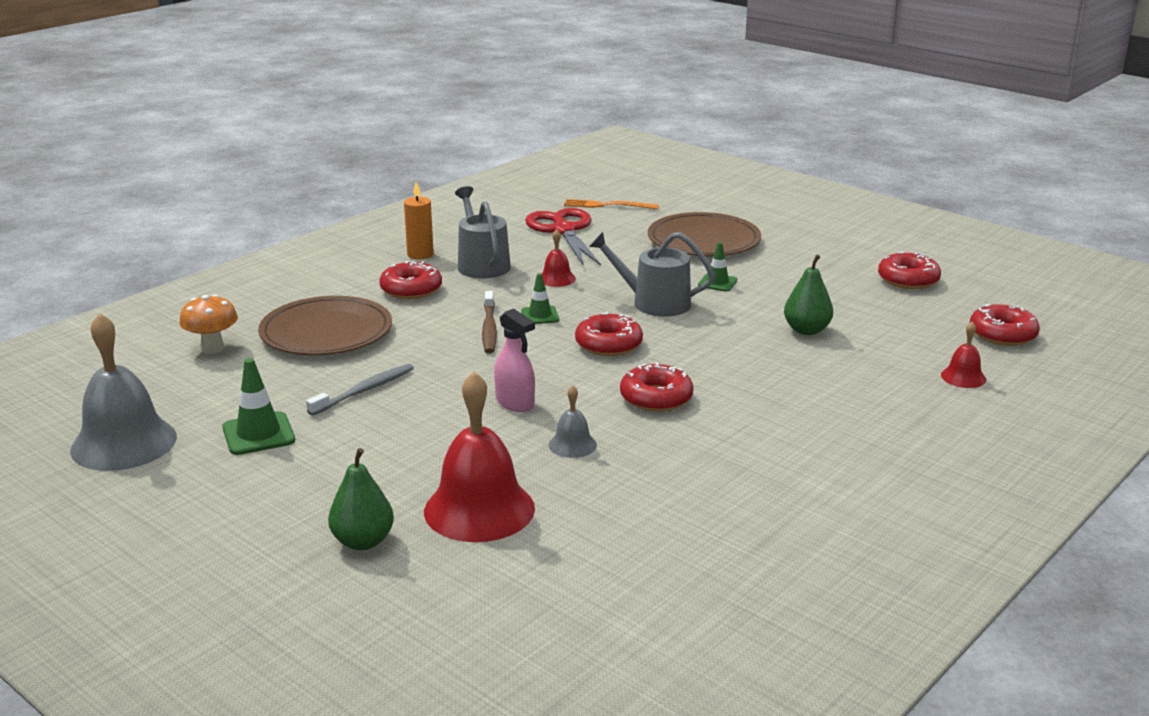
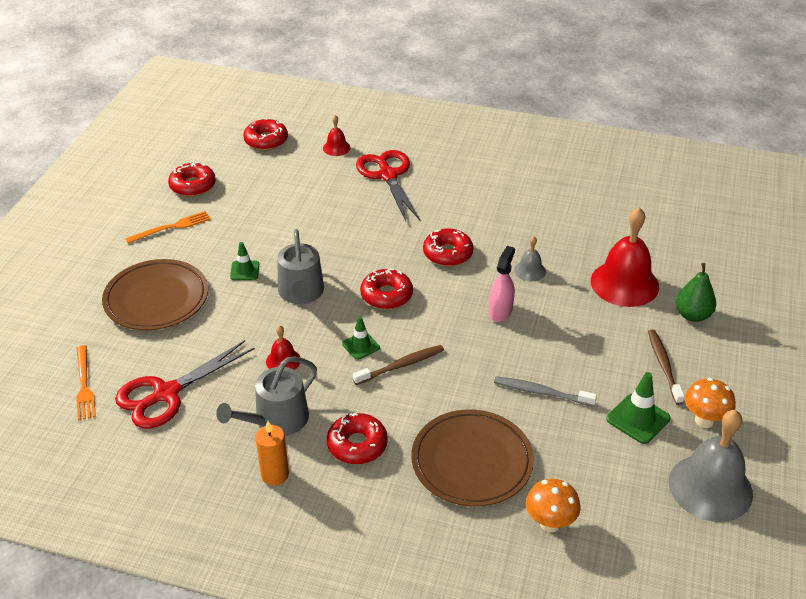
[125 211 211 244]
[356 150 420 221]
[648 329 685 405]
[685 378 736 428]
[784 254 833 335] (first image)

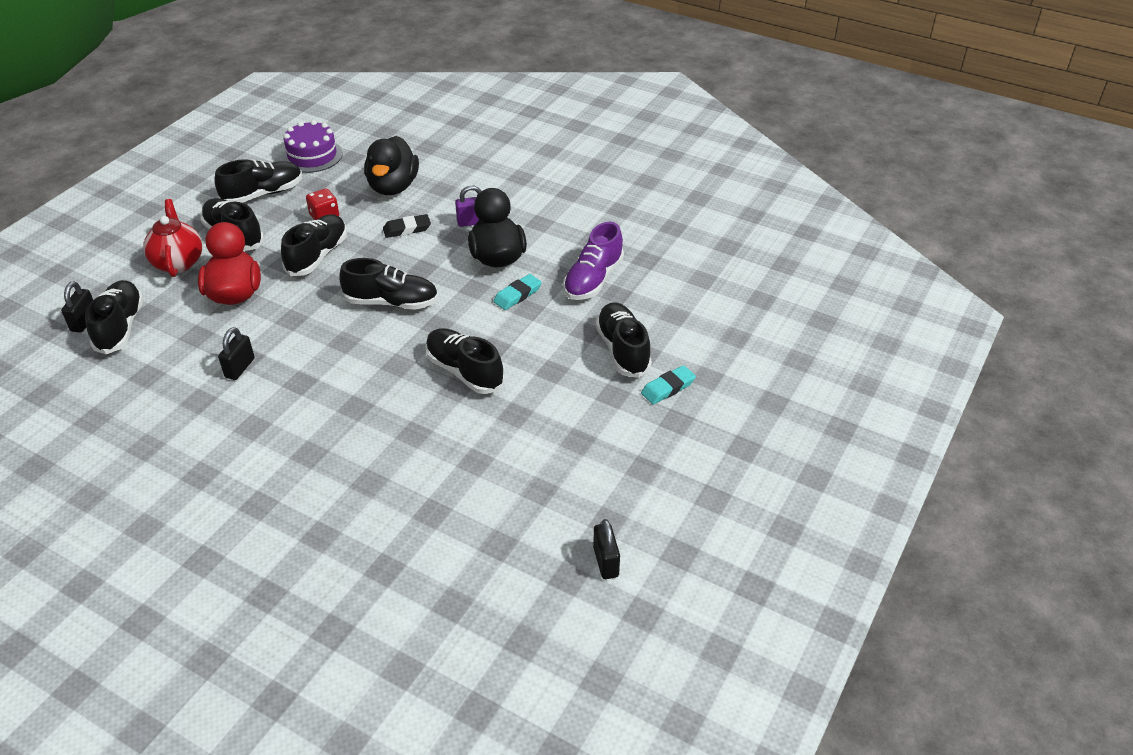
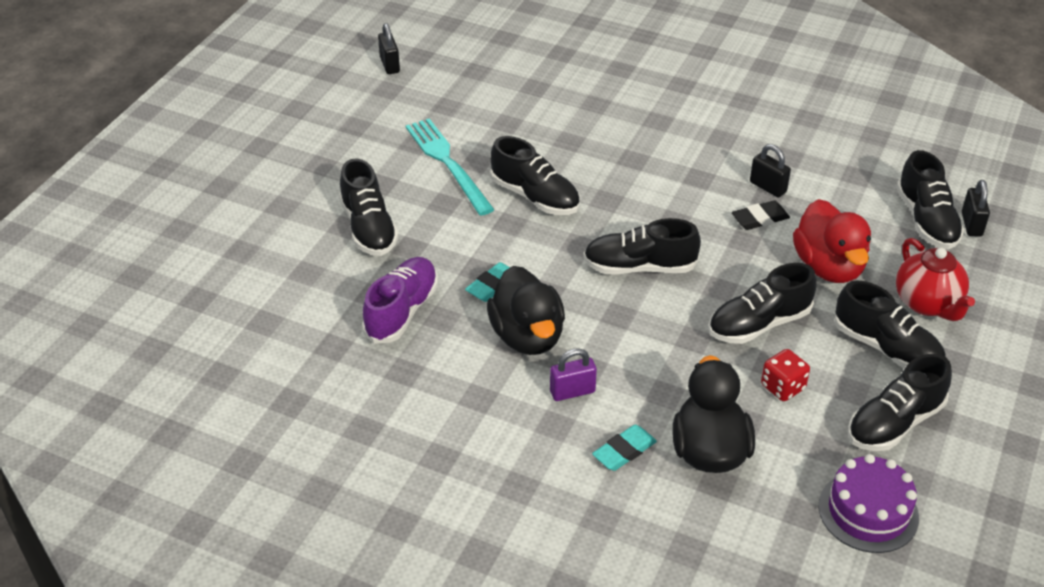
[406 118 495 216]
[592 425 657 471]
[708 263 816 344]
[732 200 790 230]
[750 144 791 197]

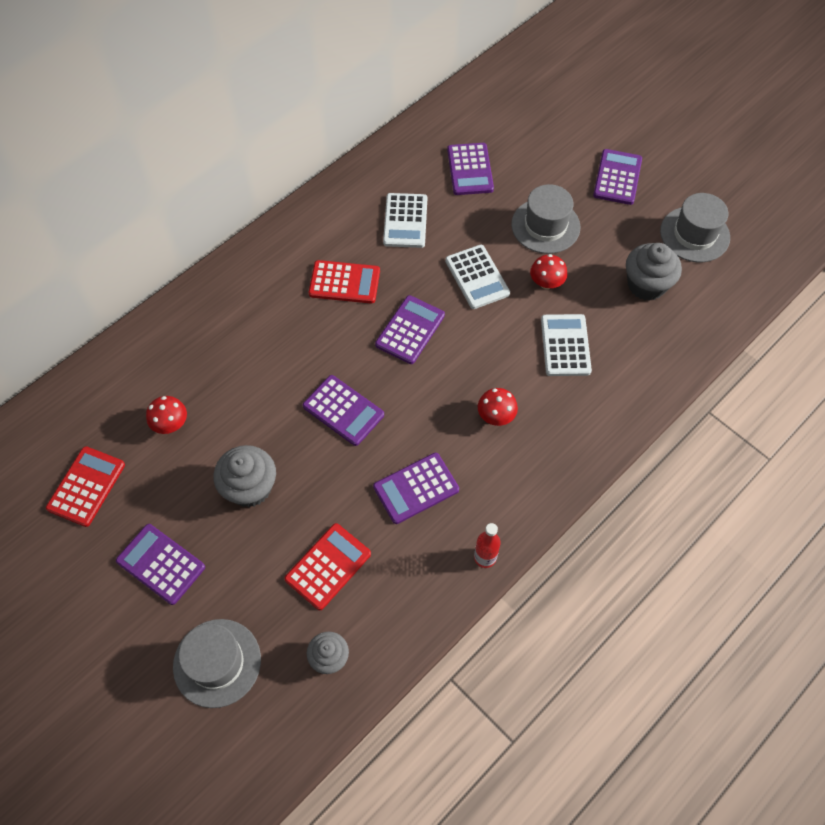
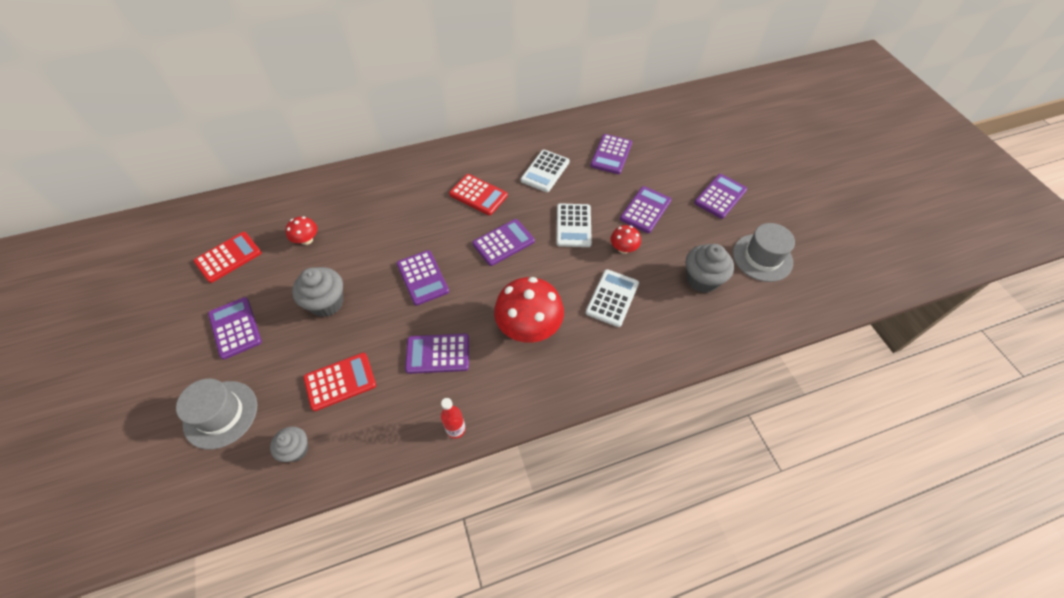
[494 277 564 343]
[620 186 672 233]

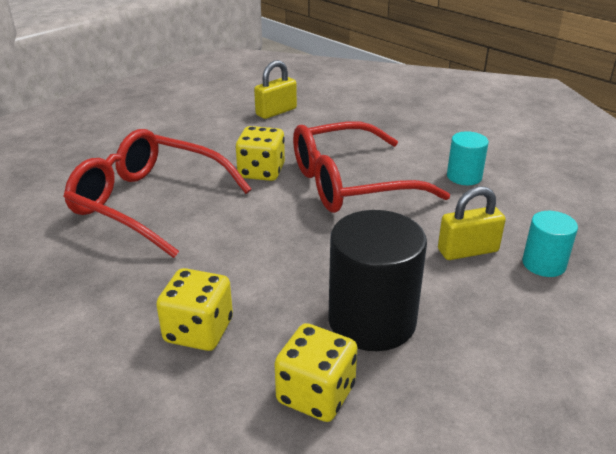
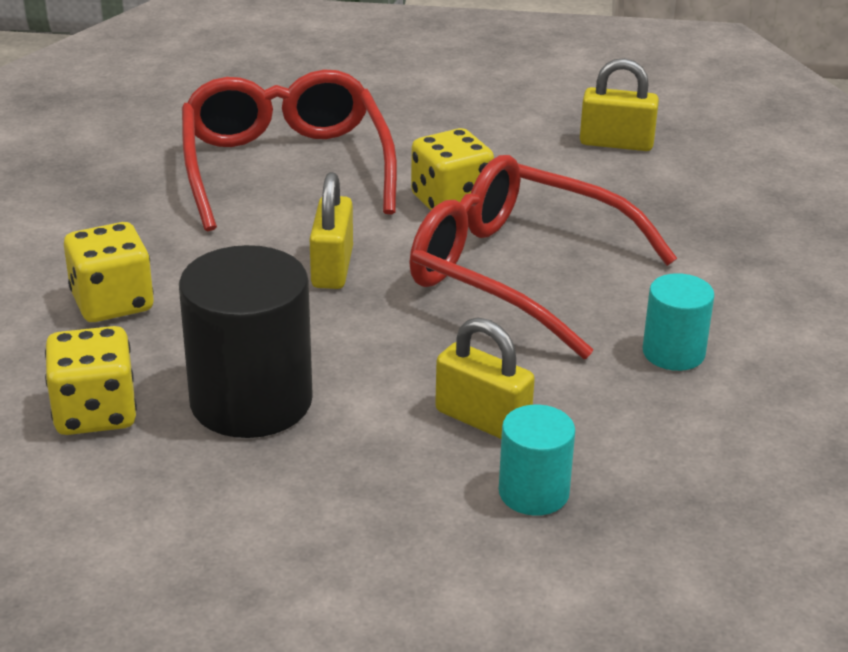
[310 172 353 289]

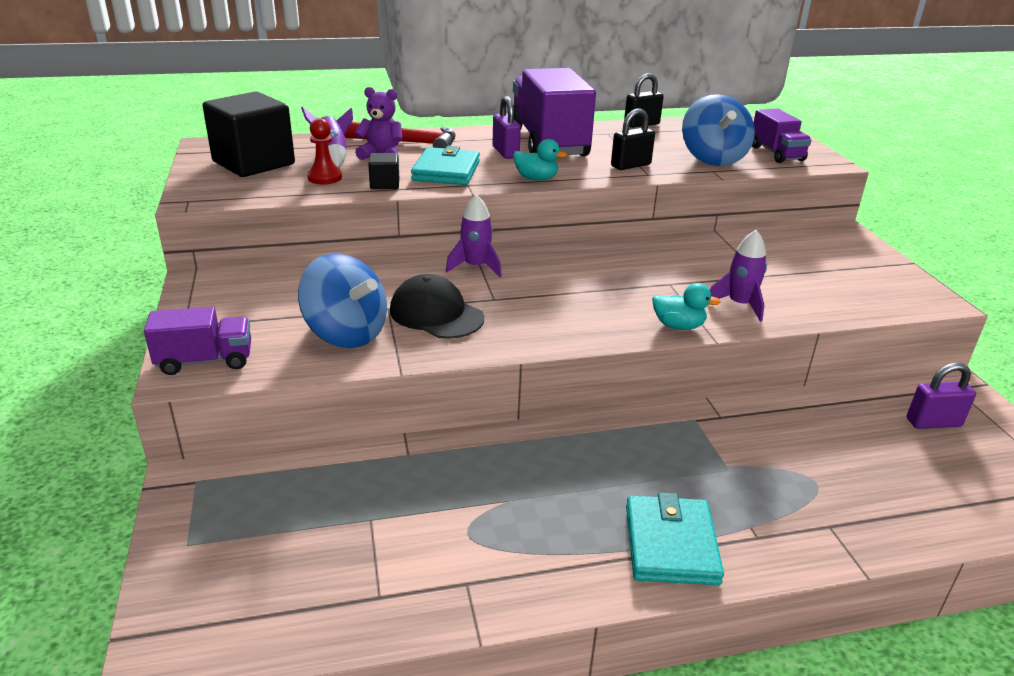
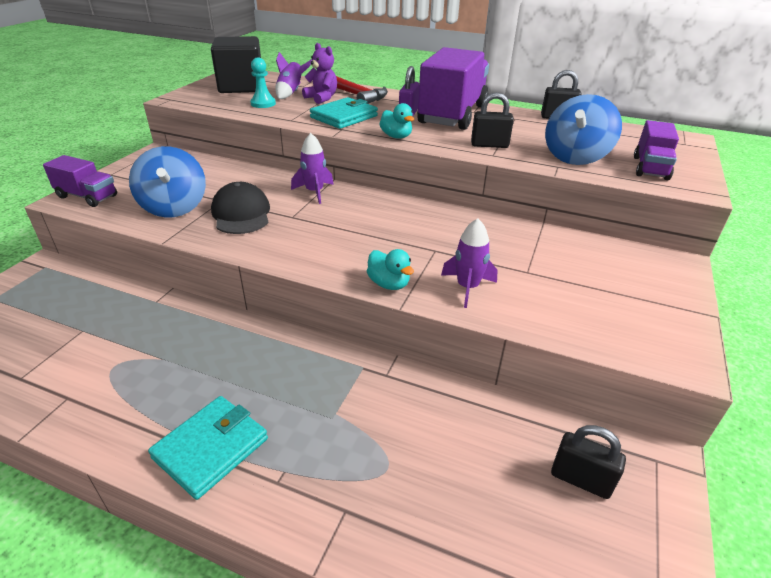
[250 58 276 108]
[551 425 626 499]
[368 153 399 189] (first image)

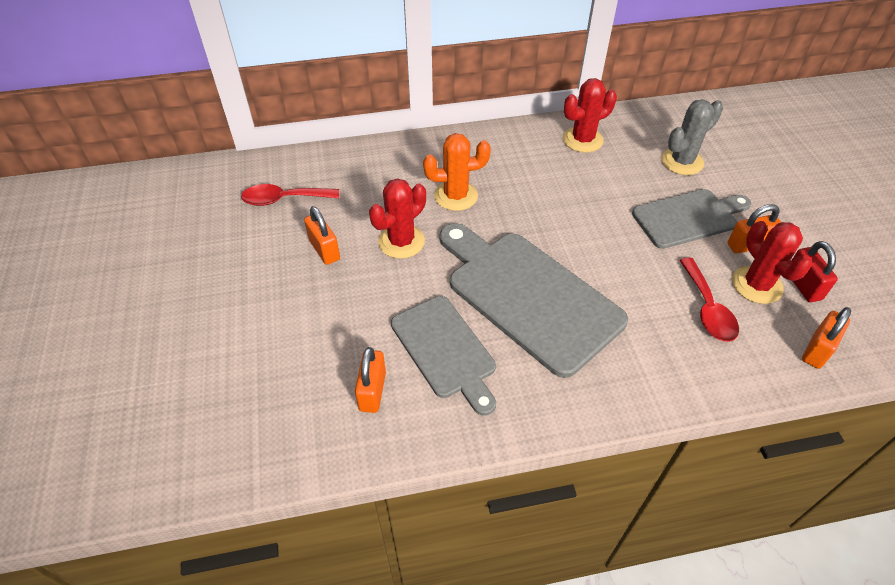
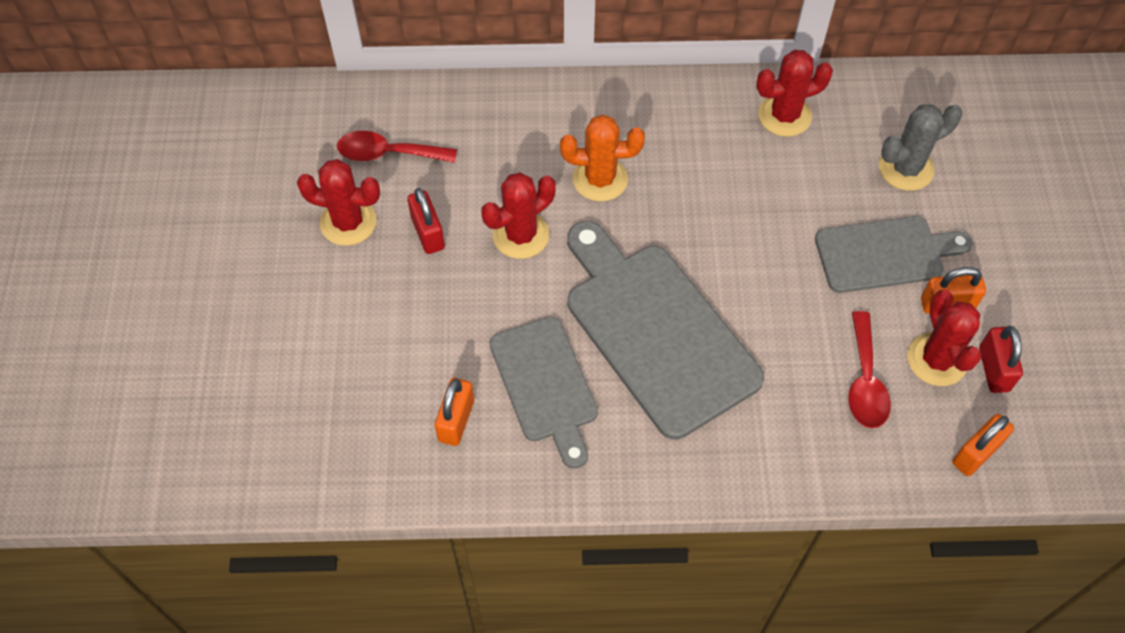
[297 159 380 246]
[407 188 445 254]

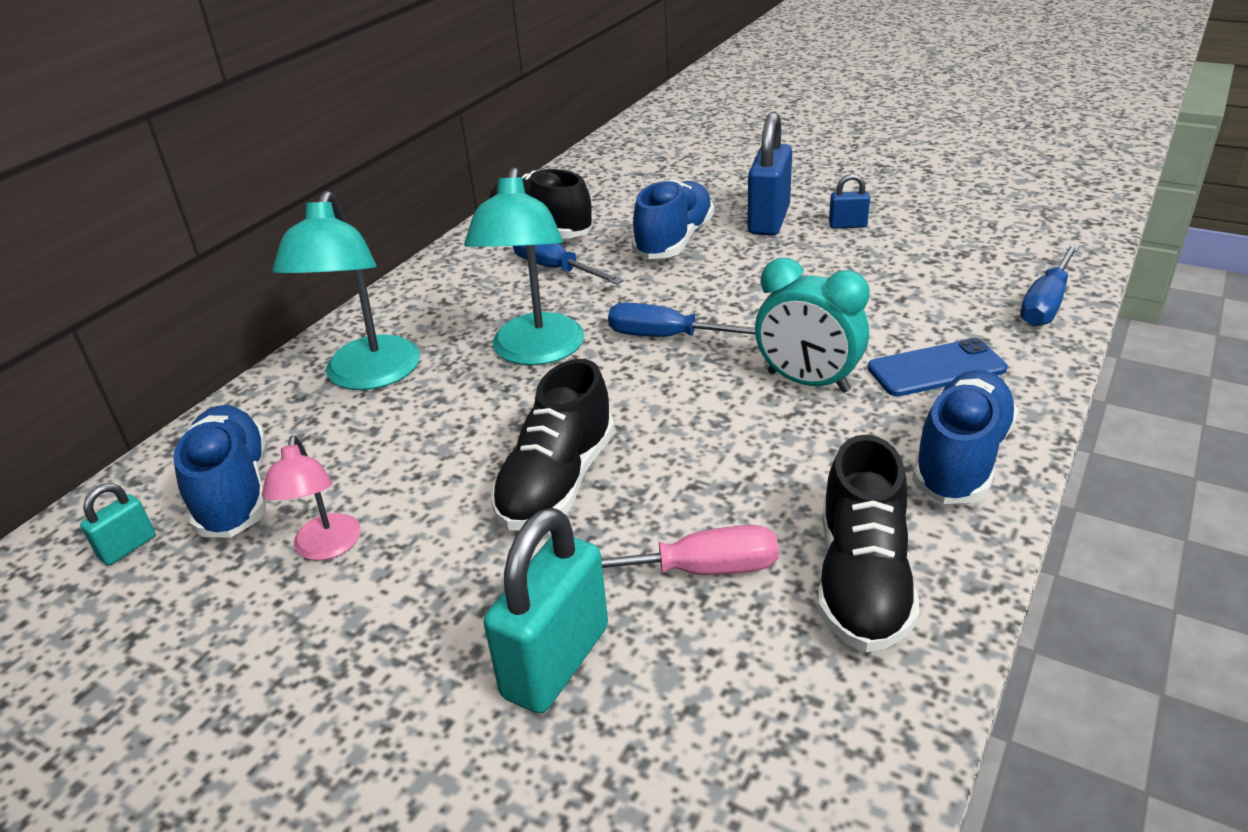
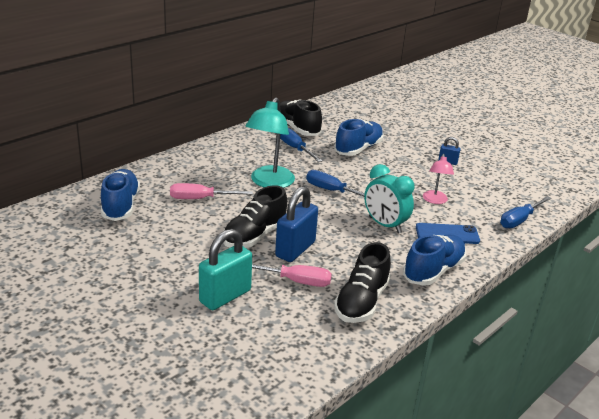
[170 183 253 199]
[275 186 318 262]
[423 154 454 204]
[80 483 156 565] (first image)
[272 191 420 390] (first image)

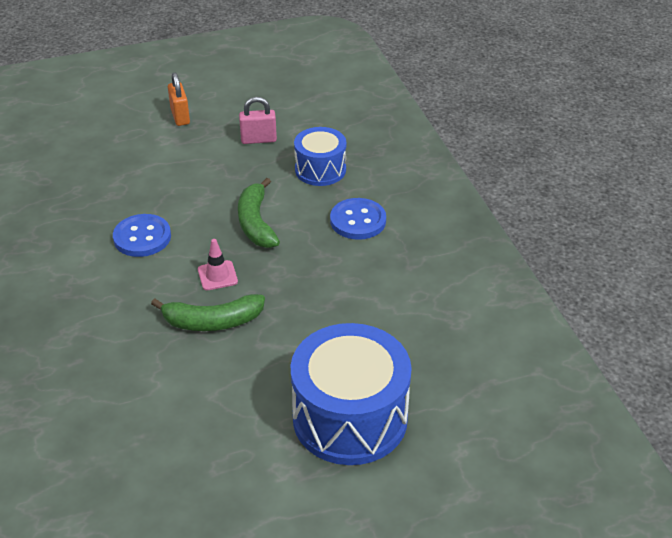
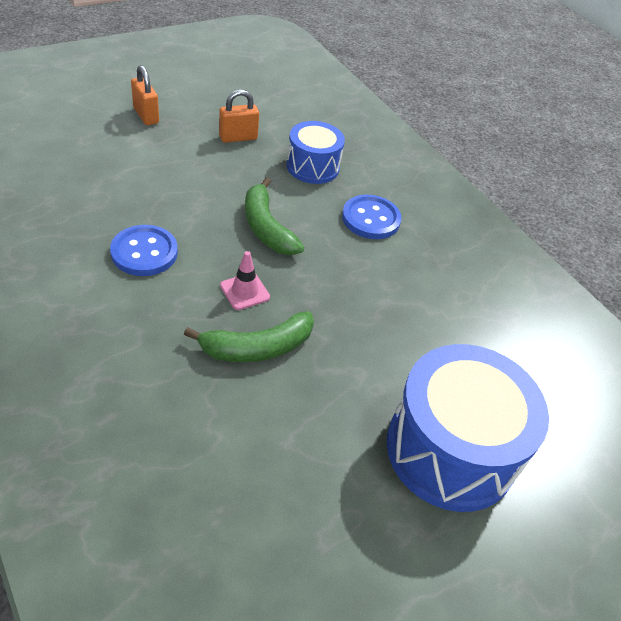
[219 90 259 143]

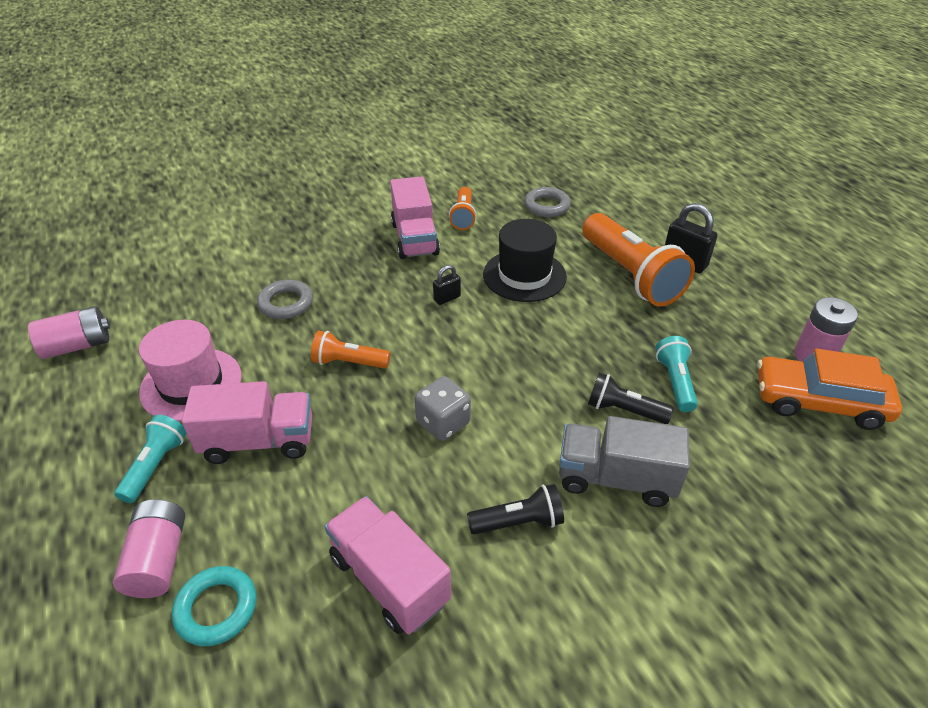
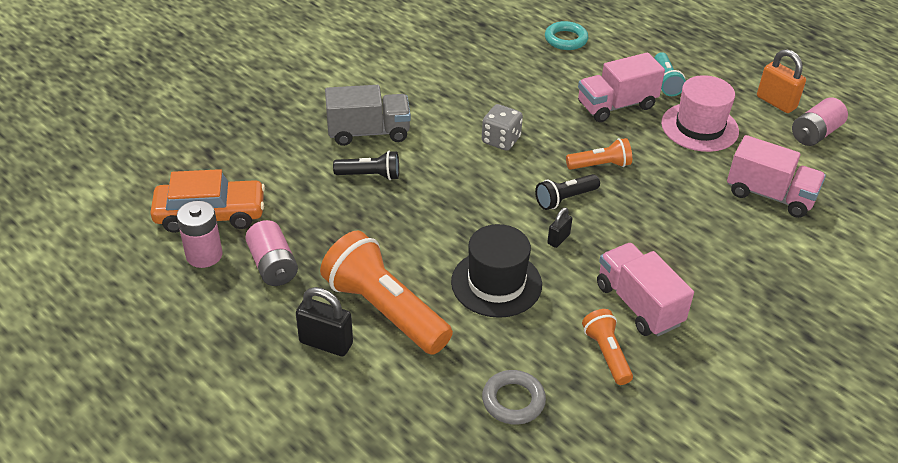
[245 220 298 286]
[535 174 600 210]
[727 135 826 218]
[757 49 806 113]
[257 280 313 319] (first image)
[655 336 698 412] (first image)

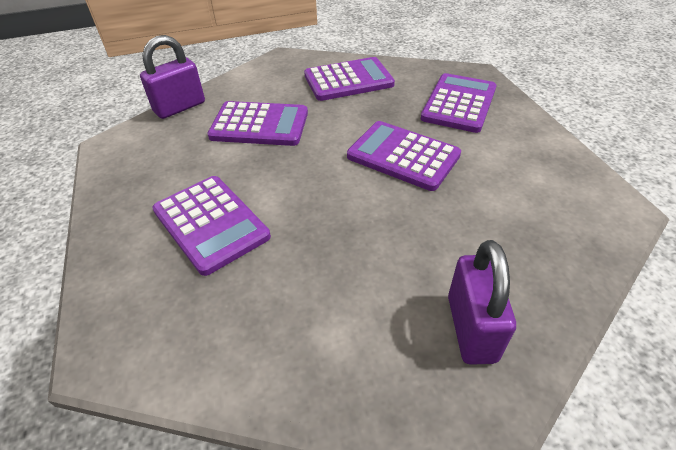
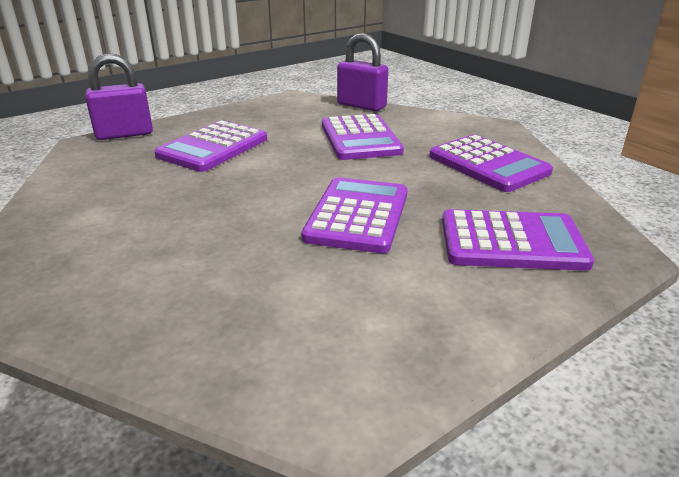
[85 53 153 140]

